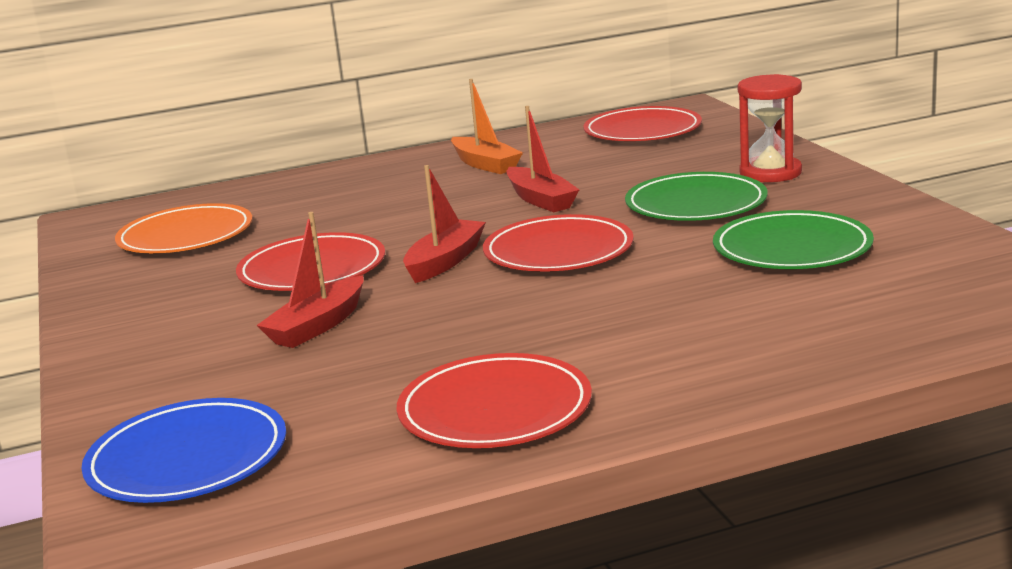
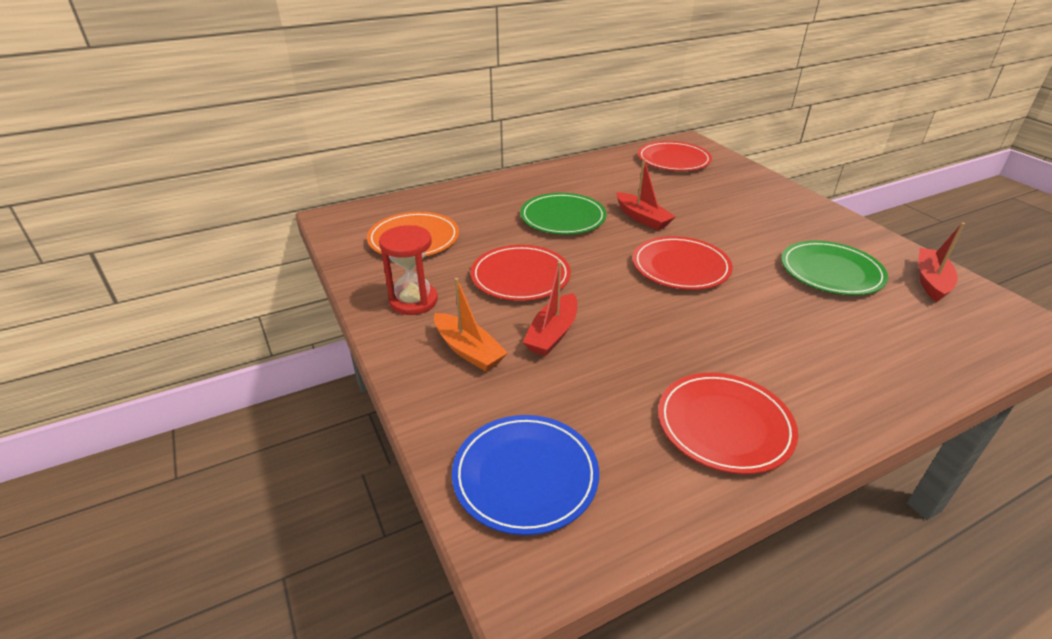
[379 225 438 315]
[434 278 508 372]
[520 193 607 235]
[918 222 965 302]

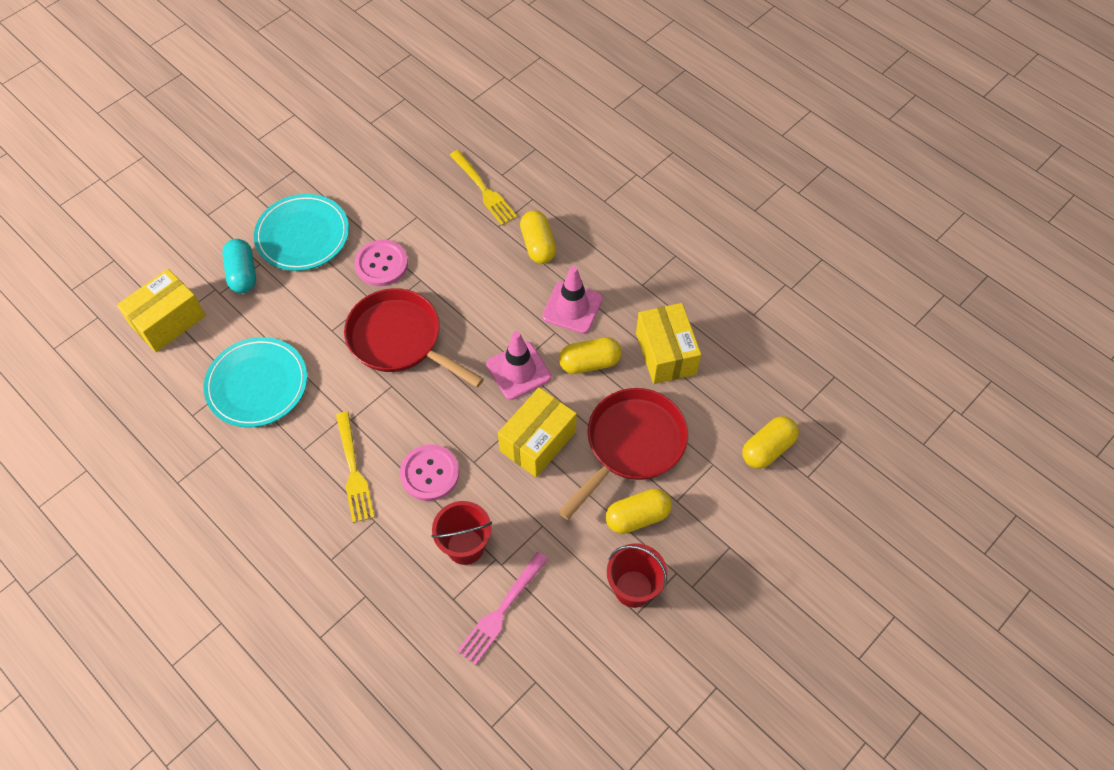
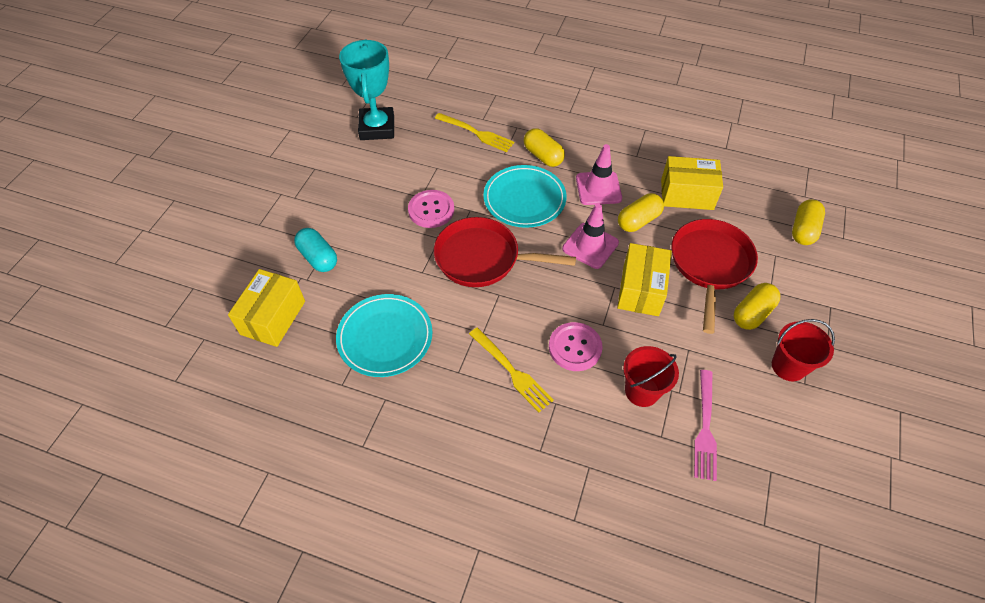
[339 39 394 140]
[483 165 567 228]
[661 156 723 210]

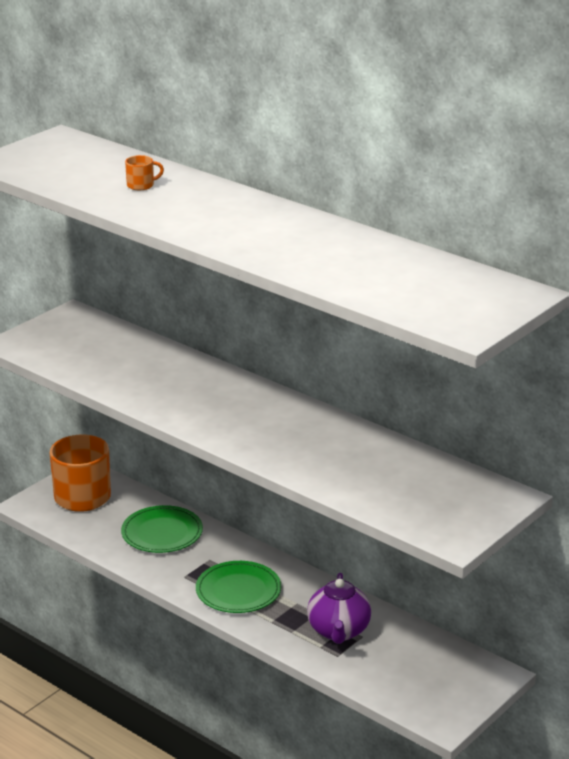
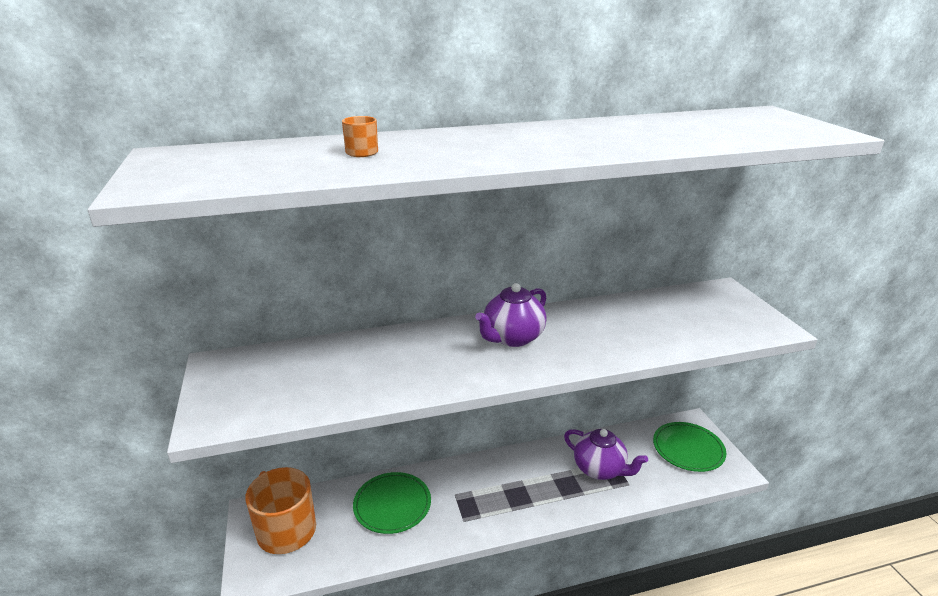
[475 283 547 347]
[653 422 727 472]

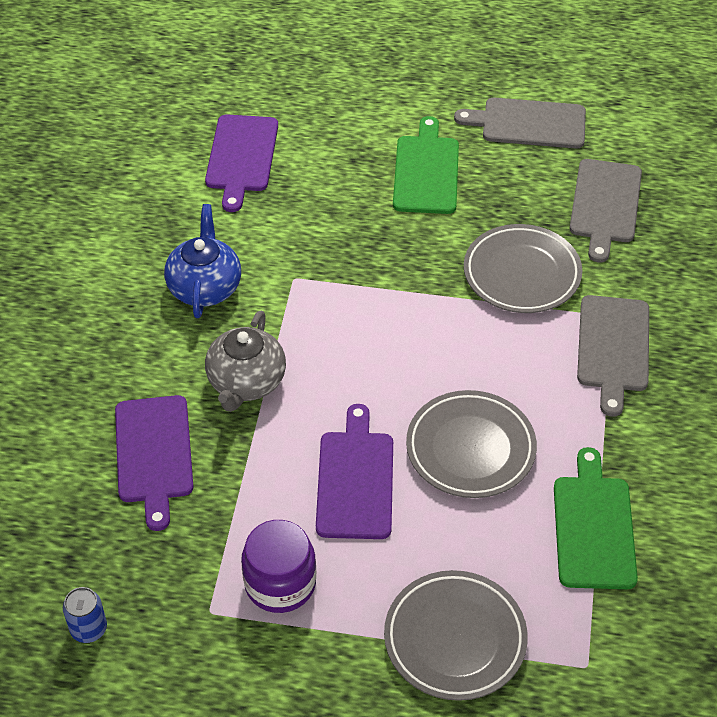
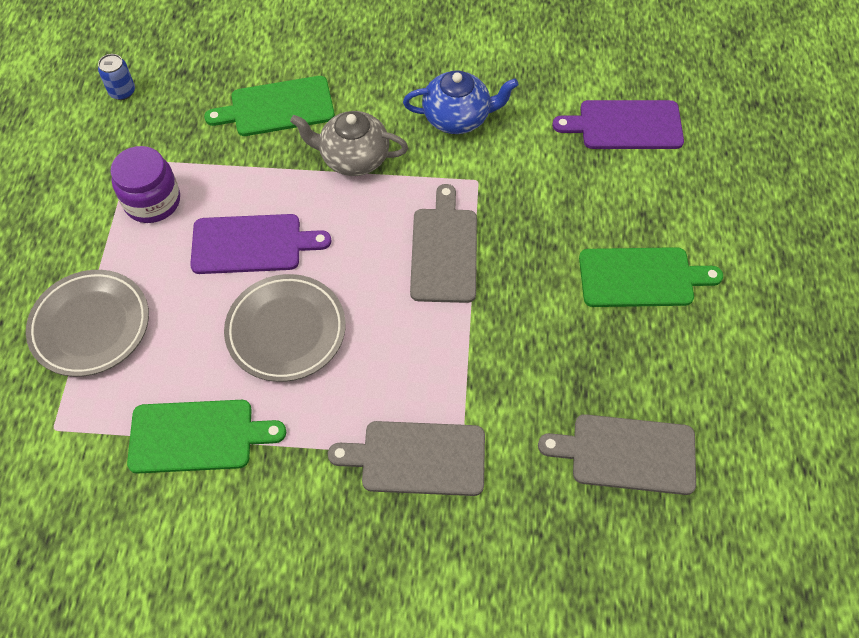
[204 76 335 136]
[410 184 477 303]
[464 224 582 313] (first image)

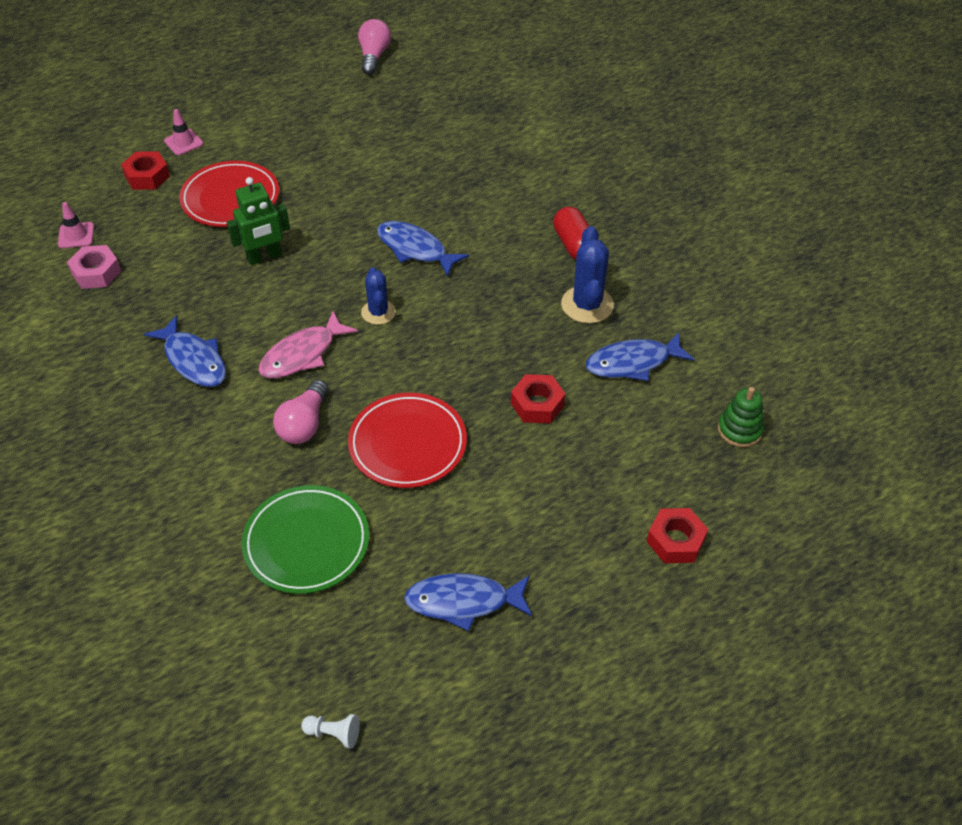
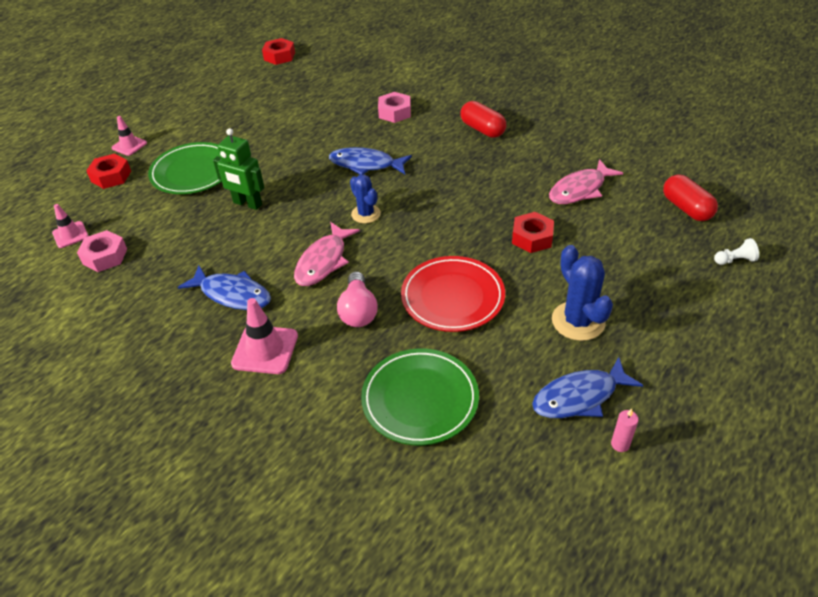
[148 142 222 194]
[213 128 265 210]
[231 298 298 374]
[262 38 295 65]
[378 92 411 123]
[549 159 623 204]
[552 245 613 341]
[611 408 639 452]
[663 174 718 221]
[714 238 759 265]
[358 19 391 75] (first image)

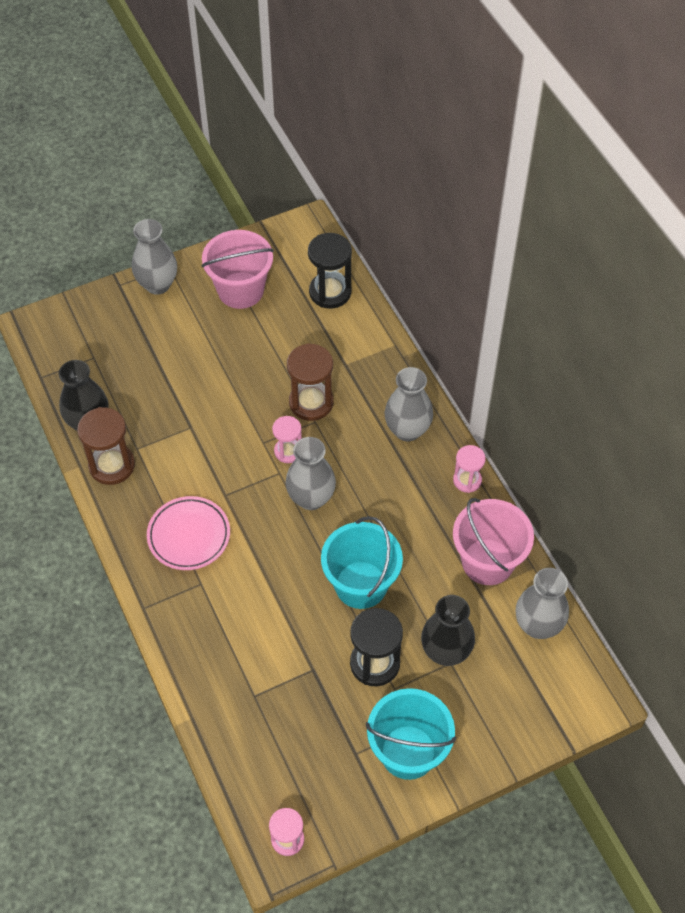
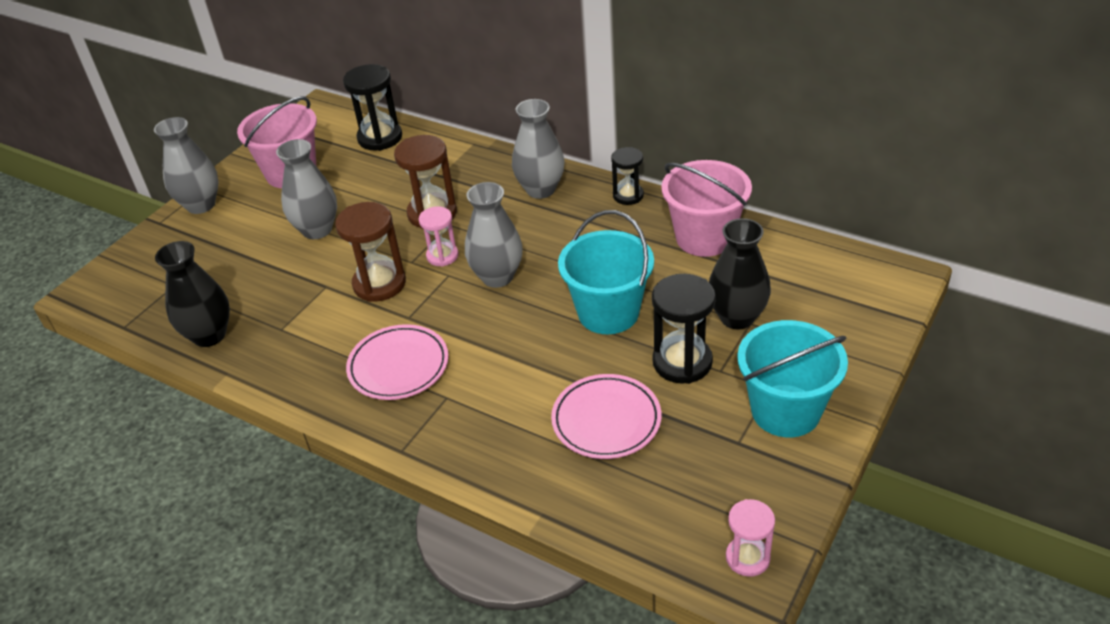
[276 139 337 239]
[335 202 406 302]
[551 374 661 459]
[611 147 644 205]

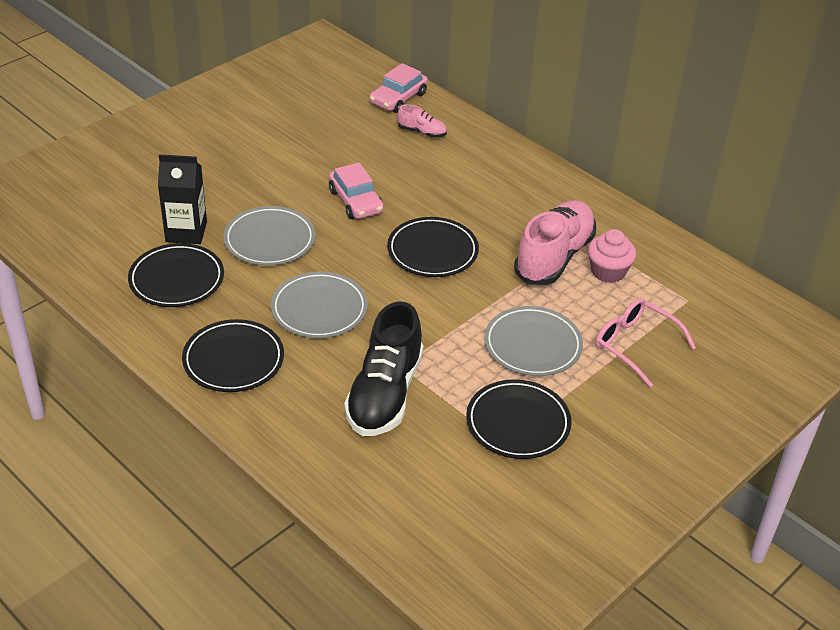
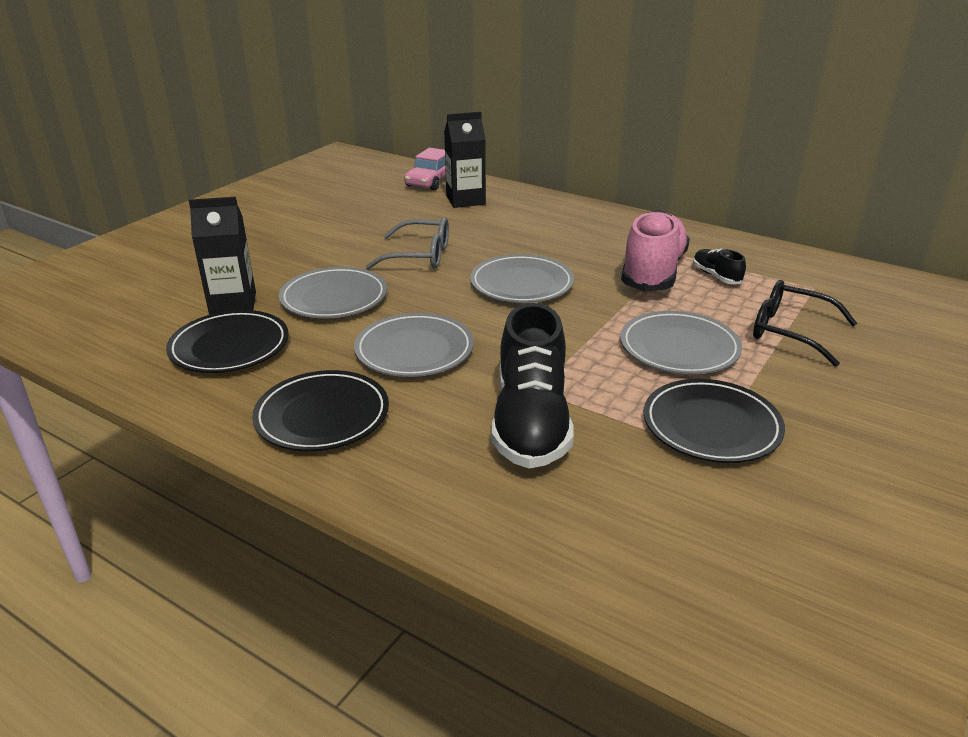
[365 217 449 270]
[444 112 486 208]
[470 254 574 303]
[693 249 746 284]
[753 280 857 367]

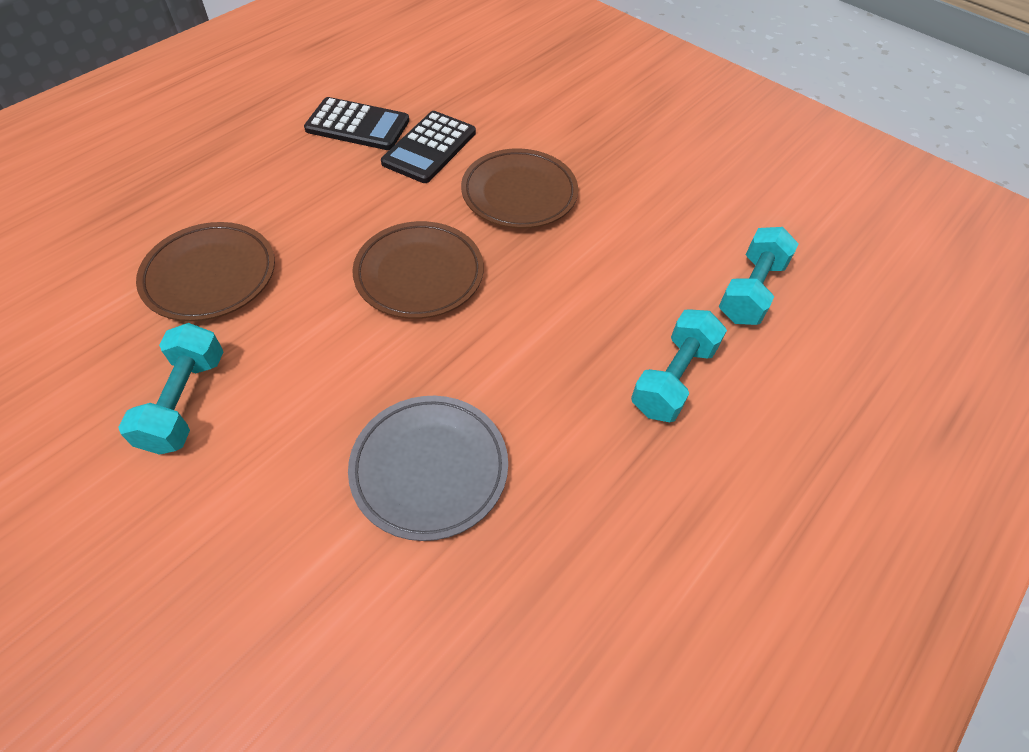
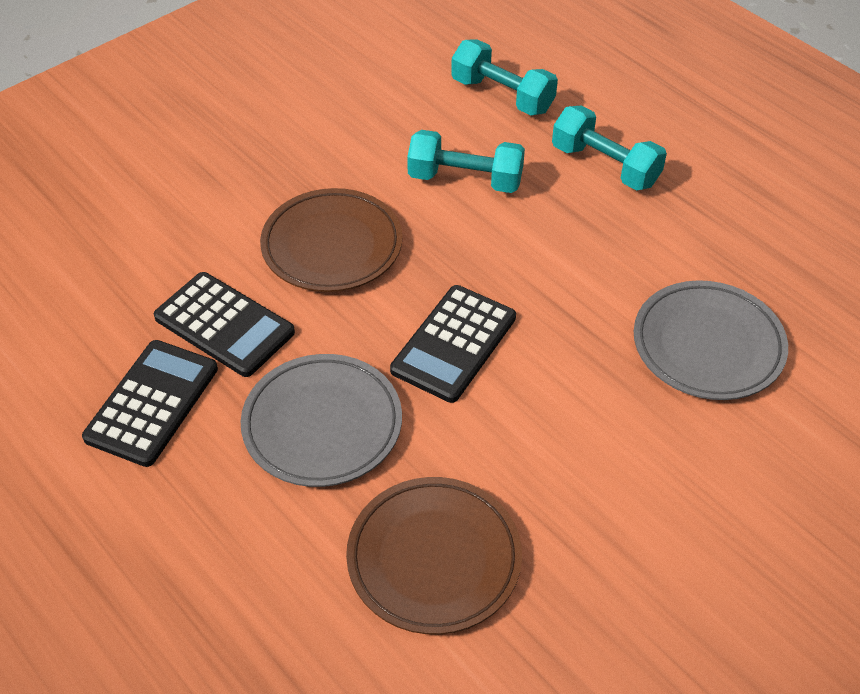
[241 354 402 487]
[390 285 516 403]
[407 130 525 193]

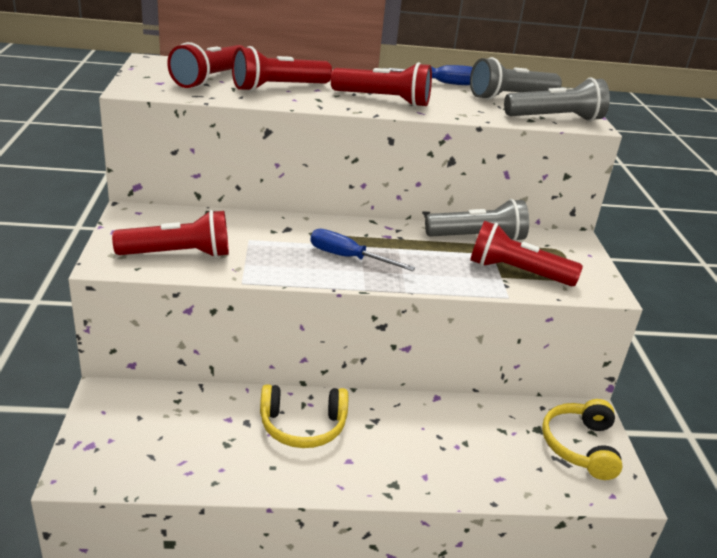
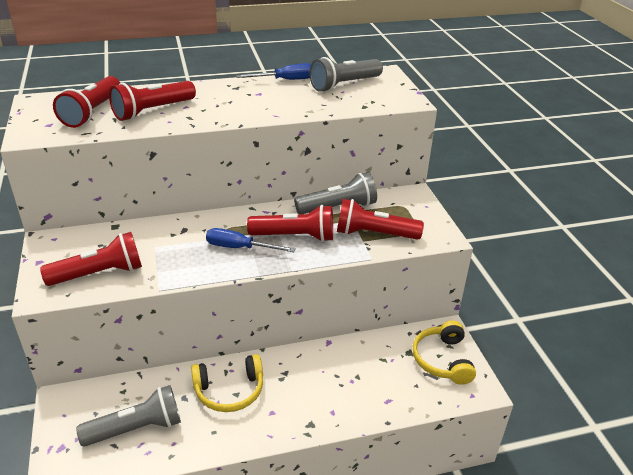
[76 385 181 446]
[247 205 333 242]

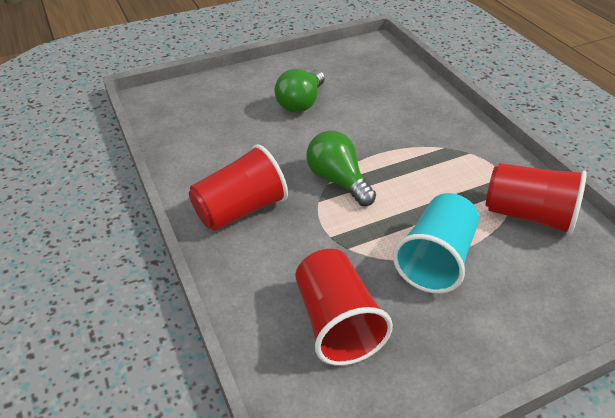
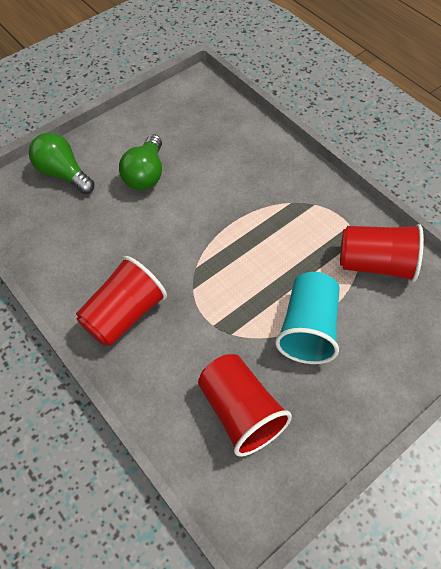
[29 133 95 194]

